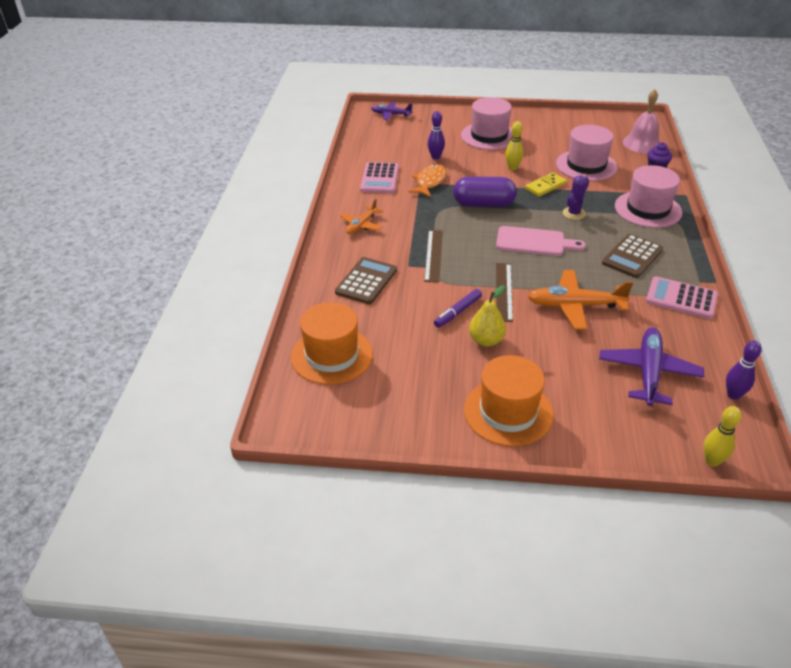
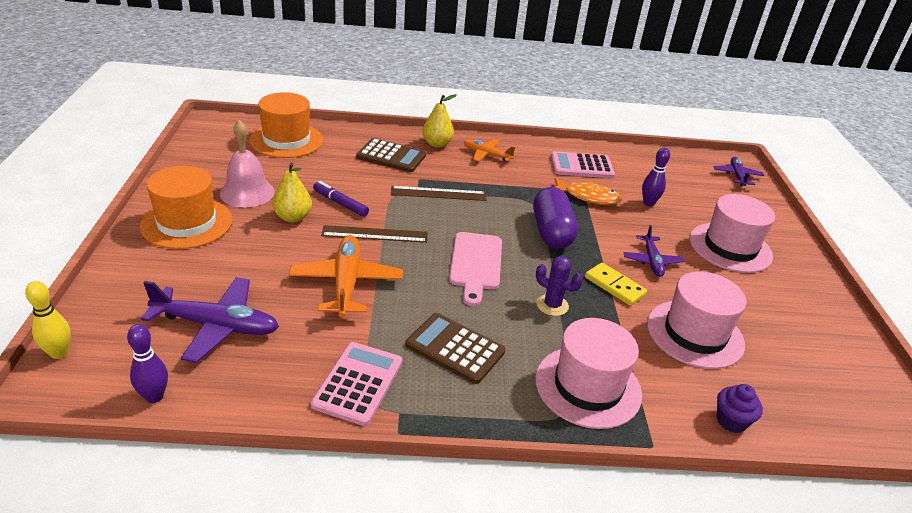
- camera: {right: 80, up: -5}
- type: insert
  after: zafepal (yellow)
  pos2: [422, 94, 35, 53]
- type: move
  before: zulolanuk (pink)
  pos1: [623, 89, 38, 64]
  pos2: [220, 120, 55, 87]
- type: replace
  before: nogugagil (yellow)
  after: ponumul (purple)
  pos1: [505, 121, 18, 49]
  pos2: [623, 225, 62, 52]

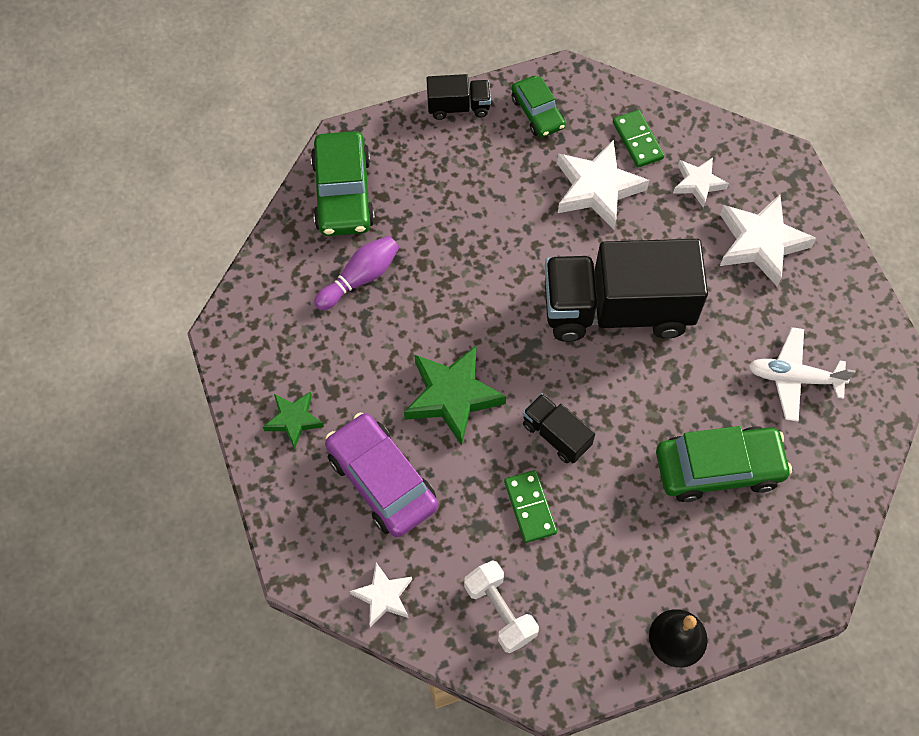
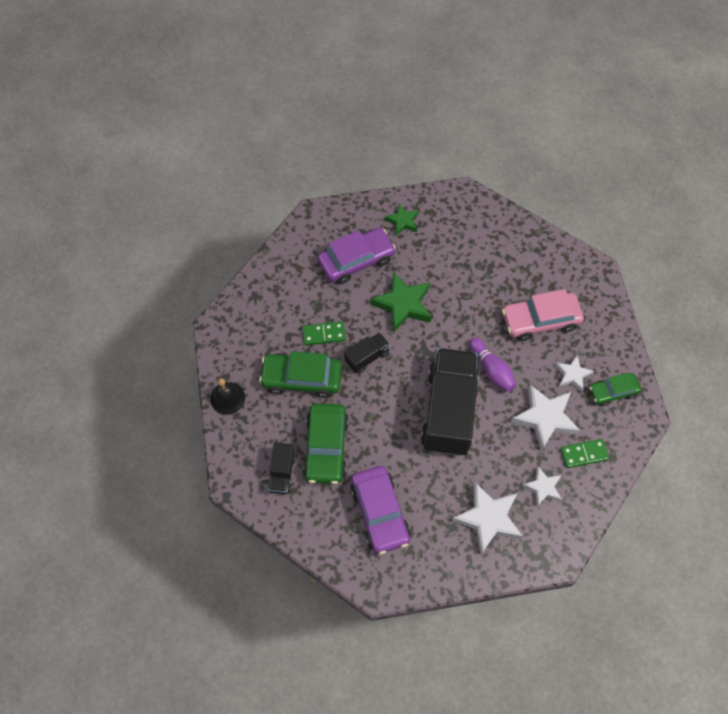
- camera: {right: 100, up: 0}
- type: delete
  before: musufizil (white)
  pos1: [464, 560, 75, 93]
- type: insert
  after: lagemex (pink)
  pos2: [502, 289, 82, 52]
- type: move
  before: lagemex (green)
  pos1: [311, 131, 64, 105]
  pos2: [259, 351, 83, 47]
- type: move
  before: nogugagil (purple)
  pos1: [314, 236, 85, 74]
  pos2: [469, 337, 47, 55]
- type: move
  before: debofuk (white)
  pos1: [350, 563, 62, 64]
  pos2: [555, 356, 39, 36]
- type: move
  before: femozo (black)
  pos1: [427, 74, 64, 46]
  pos2: [267, 442, 29, 52]
- type: replace
  before: ponumul (white)
  after: lagemex (purple)
  pos1: [749, 327, 106, 95]
  pos2: [350, 466, 60, 88]

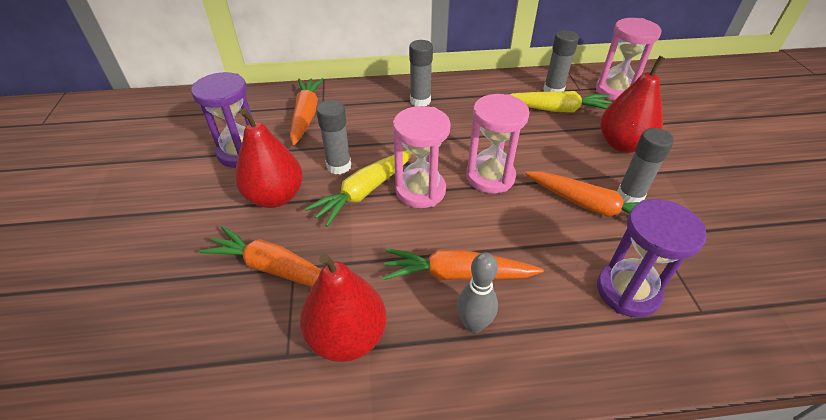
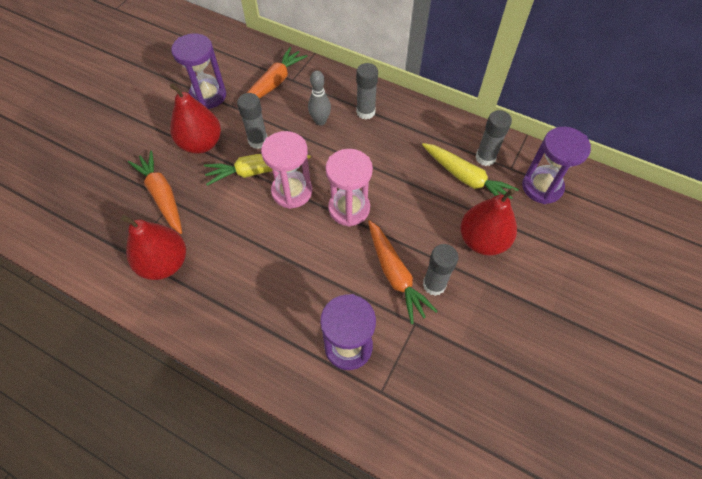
- camera: {right: 35, up: 15}
- type: delete
  before: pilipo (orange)
  pos1: [382, 248, 162, 33]
- type: move
  before: nogugagil (grey)
  pos1: [457, 253, 41, 80]
  pos2: [308, 71, 23, 55]
- type: recolor
  before: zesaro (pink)
  after: zesaro (purple)
  pos1: [596, 18, 65, 83]
  pos2: [522, 127, 69, 77]

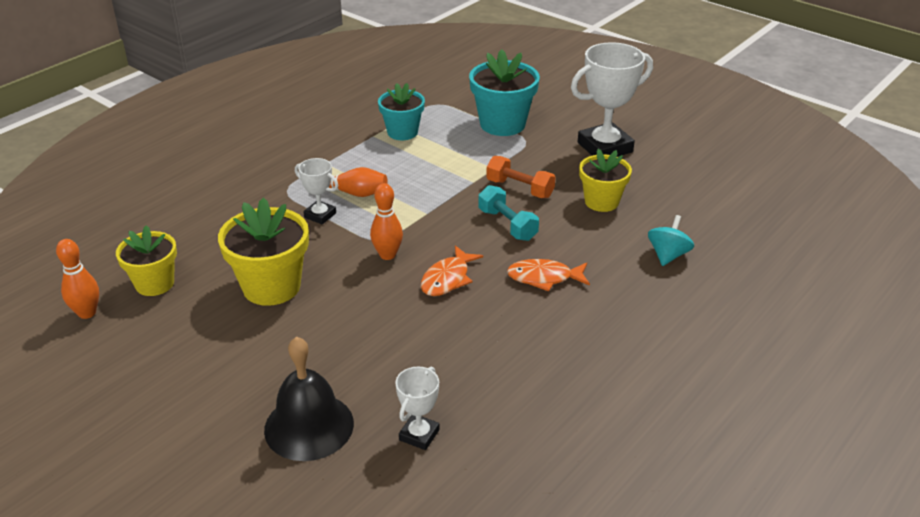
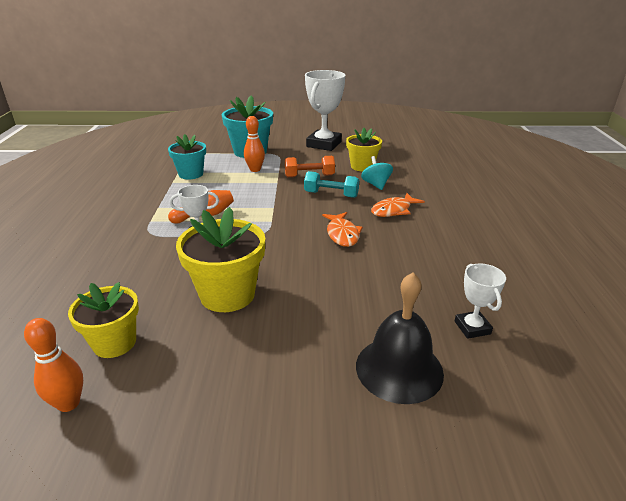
- camera: {right: -40, up: -5}
- type: move
  before: nogugagil (orange)
  pos1: [370, 183, 33, 77]
  pos2: [244, 116, 21, 56]
- type: move
  before: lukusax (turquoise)
  pos1: [648, 215, 46, 51]
  pos2: [361, 156, 32, 34]

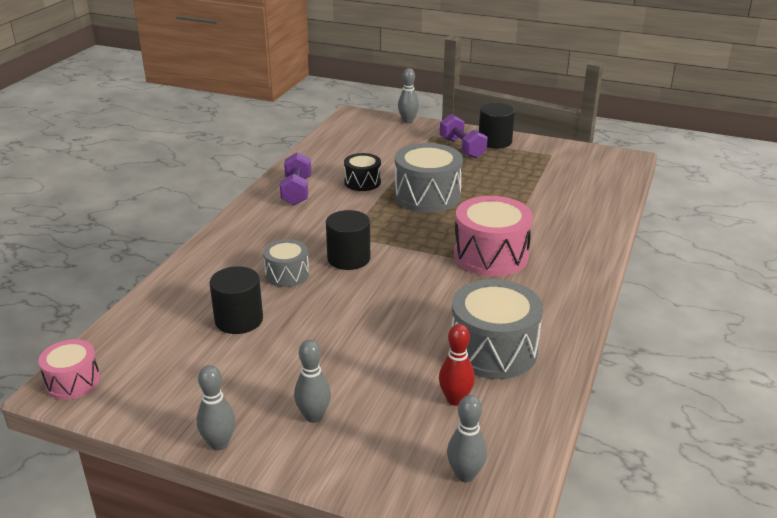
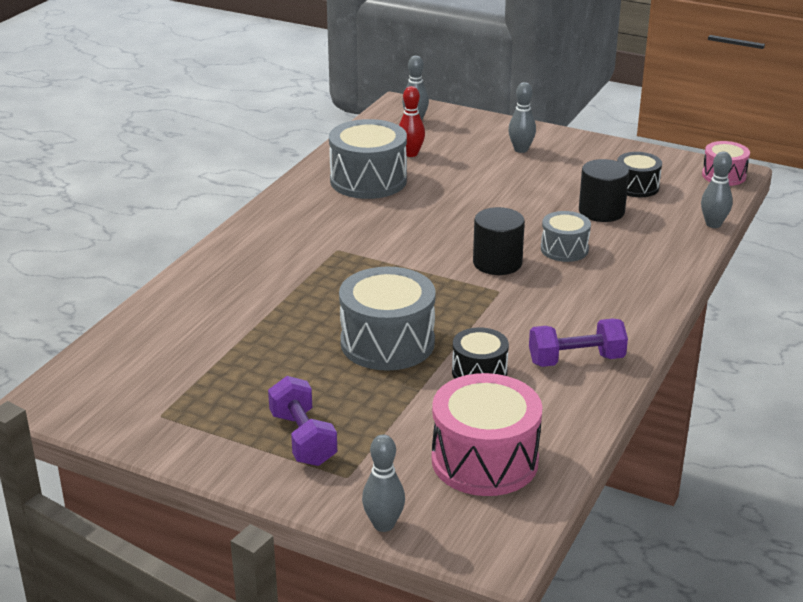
- camera: {right: -175, up: 0}
- type: delete
  before: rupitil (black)
  pos1: [479, 103, 36, 45]
- type: insert
  after: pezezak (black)
  pos2: [617, 152, 45, 45]
- type: move
  before: nogugagil (grey)
  pos1: [197, 365, 39, 85]
  pos2: [701, 152, 32, 76]
- type: move
  before: pezezak (pink)
  pos1: [454, 196, 79, 80]
  pos2: [432, 373, 110, 123]
- type: rotate
  before: musufizil (purple)
  pos1: [280, 152, 31, 53]
  pos2: [529, 318, 99, 49]
  turn: 75

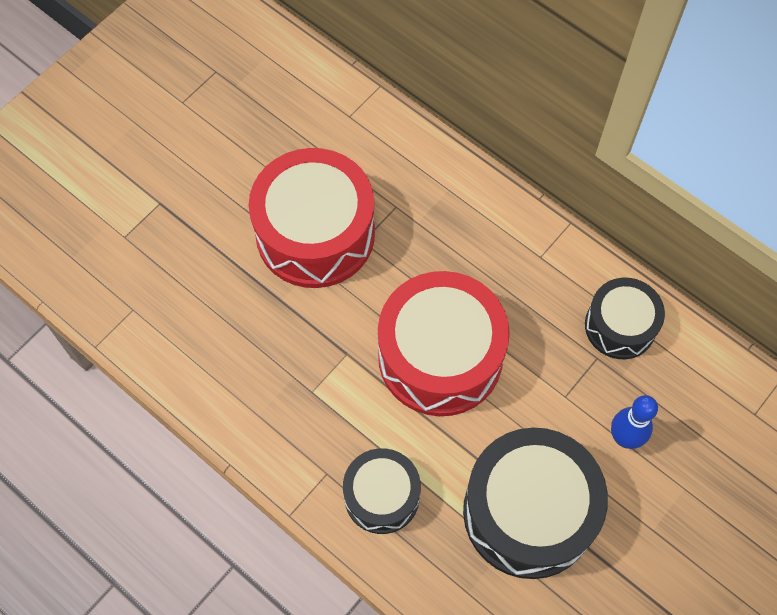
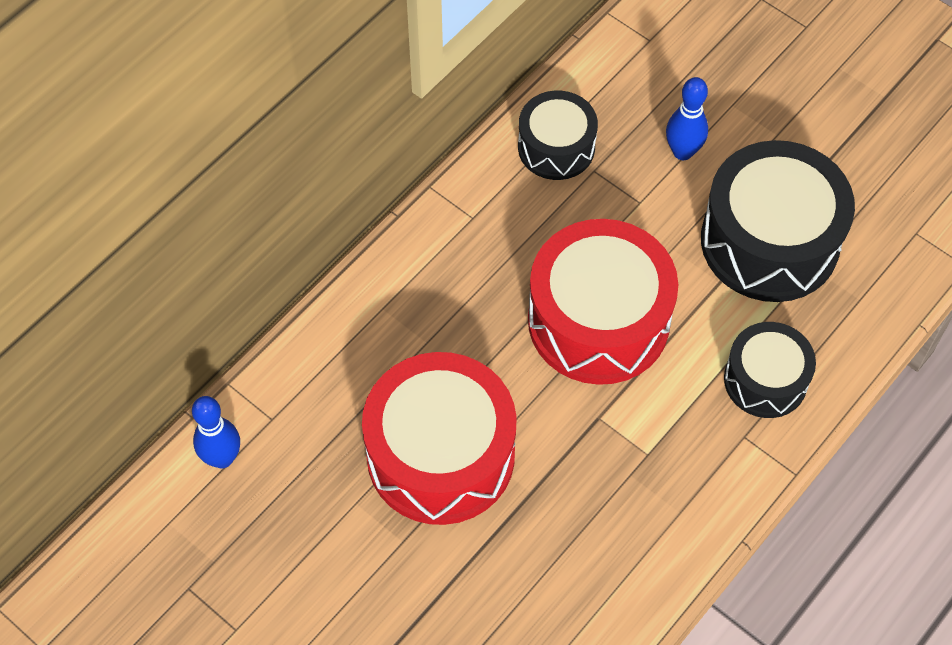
- camera: {right: -90, up: -5}
- type: insert
  after: nogugagil (blue)
  pos2: [192, 396, 48, 73]

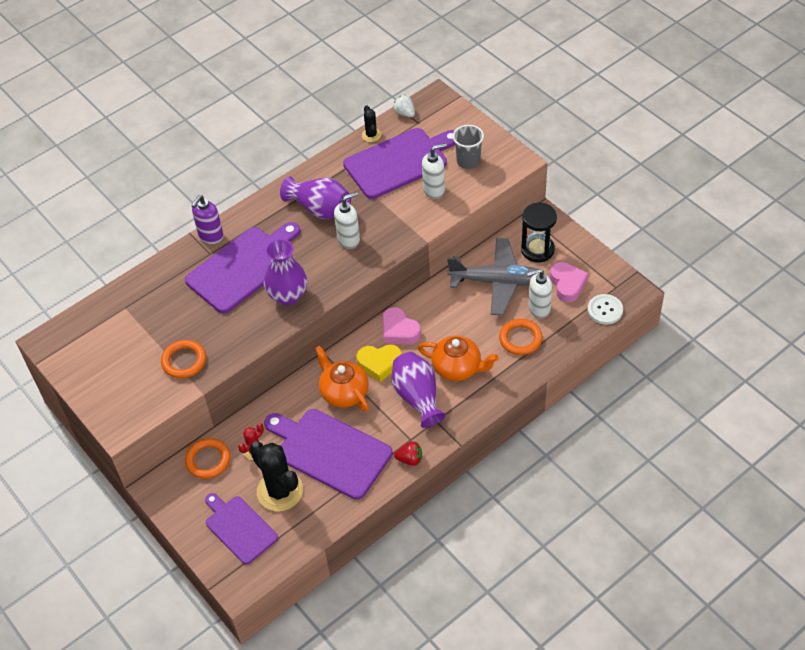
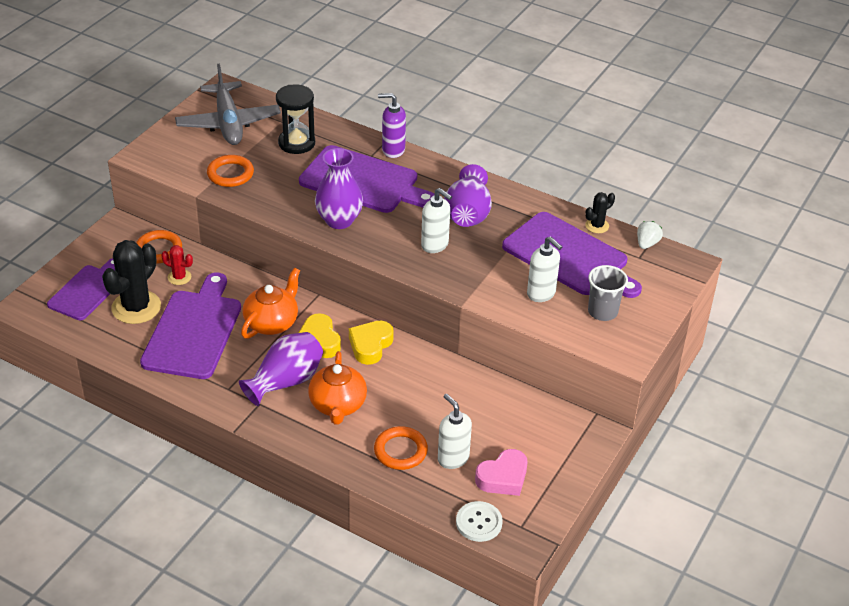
- camera: {right: 65, up: -10}
- type: delete
  before: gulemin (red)
  pos1: [394, 441, 28, 25]
- type: move
  before: ponumul (grey)
  pos1: [447, 238, 90, 77]
  pos2: [175, 64, 106, 81]
- type: move
  before: zesaro (black)
  pos1: [521, 203, 36, 60]
  pos2: [276, 84, 39, 70]
- type: recolor
  before: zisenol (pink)
  after: zisenol (yellow)
  pos1: [382, 307, 39, 37]
  pos2: [349, 321, 45, 44]

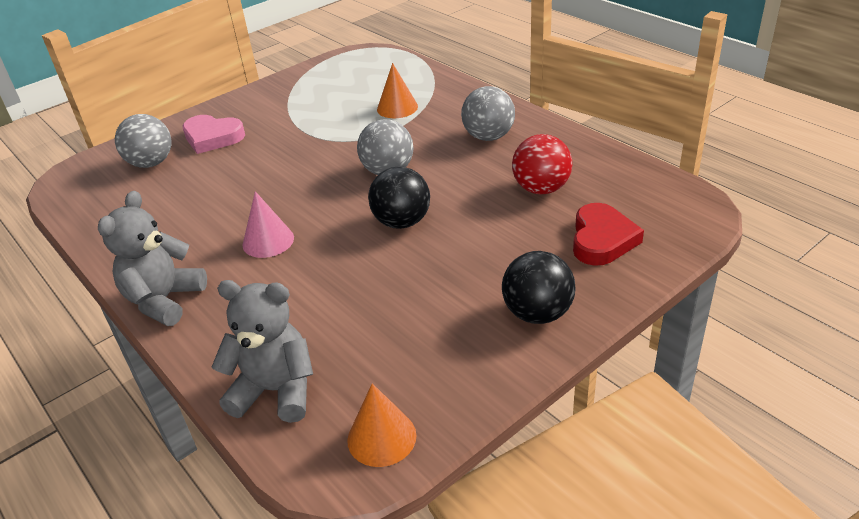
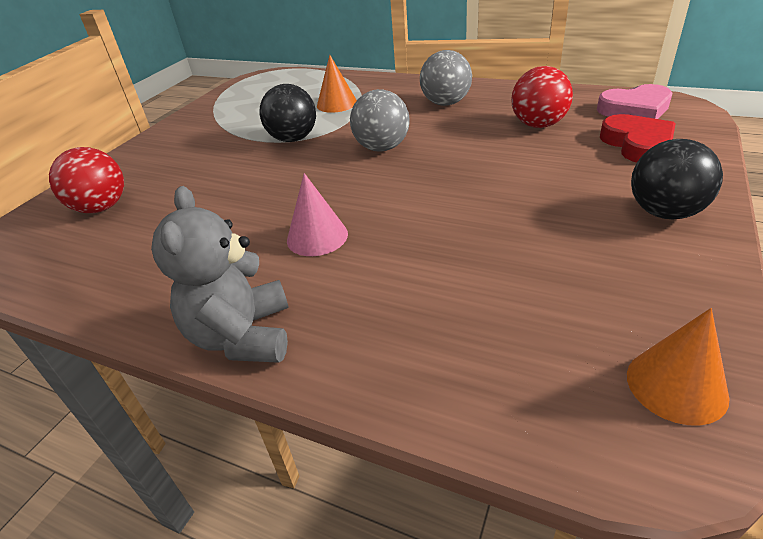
- camera: {right: -25, up: 0}
- type: delete
  before: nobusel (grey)
  pos1: [212, 280, 101, 143]
- type: move
  before: zisenol (pink)
  pos1: [182, 115, 63, 39]
  pos2: [597, 84, 76, 35]
- type: move
  before: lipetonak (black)
  pos1: [368, 167, 62, 62]
  pos2: [260, 84, 56, 58]
- type: recolor
  before: lipetonak (grey)
  after: lipetonak (red)
  pos1: [115, 114, 56, 54]
  pos2: [49, 147, 75, 66]

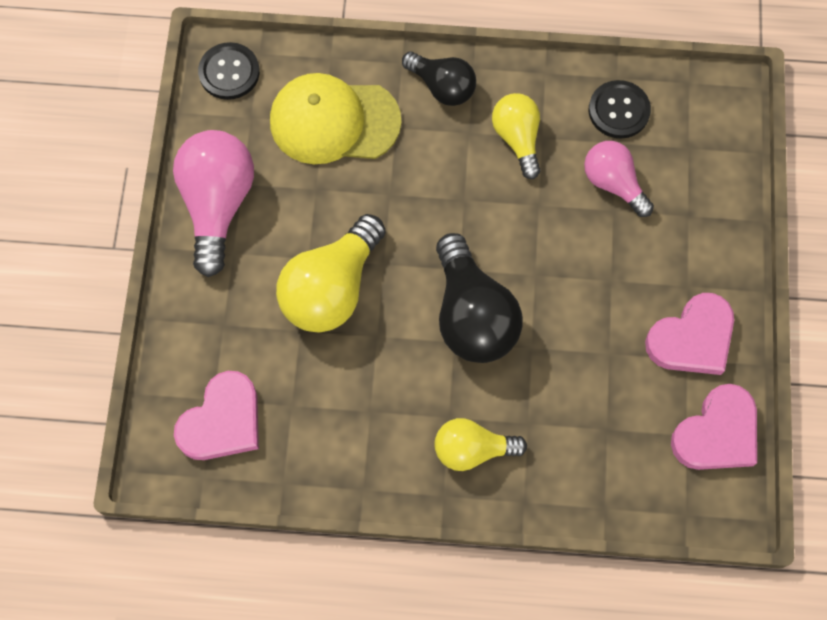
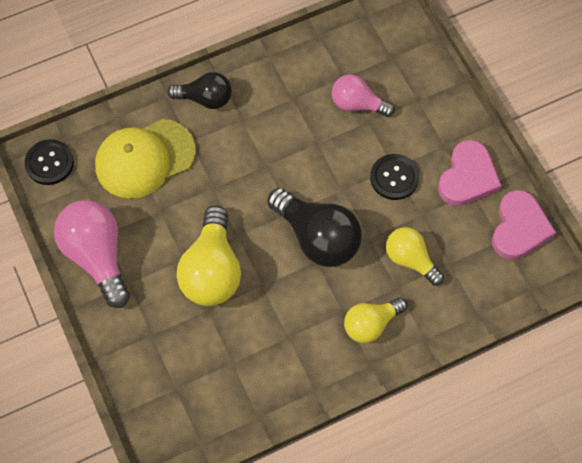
- camera: {right: -30, up: -5}
- type: delete
  before: zisenol (pink)
  pos1: [174, 371, 85, 89]
- type: move
  before: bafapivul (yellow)
  pos1: [492, 93, 49, 86]
  pos2: [386, 227, 58, 59]
- type: move
  before: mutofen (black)
  pos1: [588, 80, 63, 59]
  pos2: [370, 154, 49, 46]

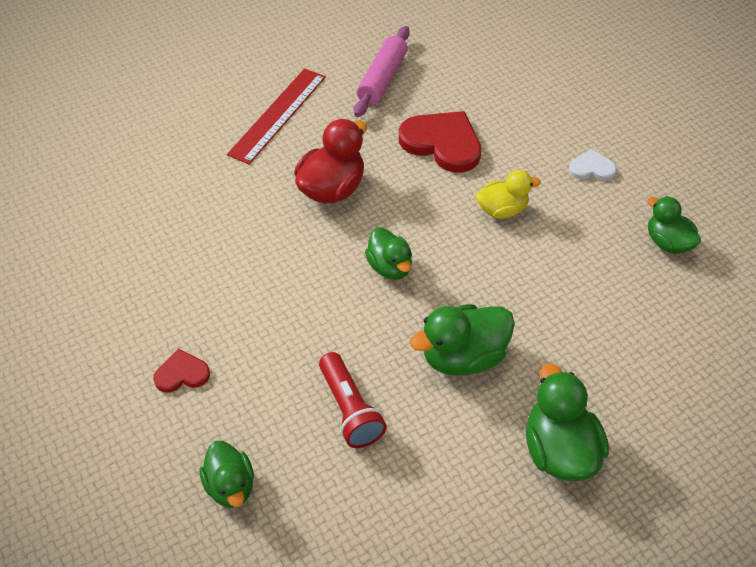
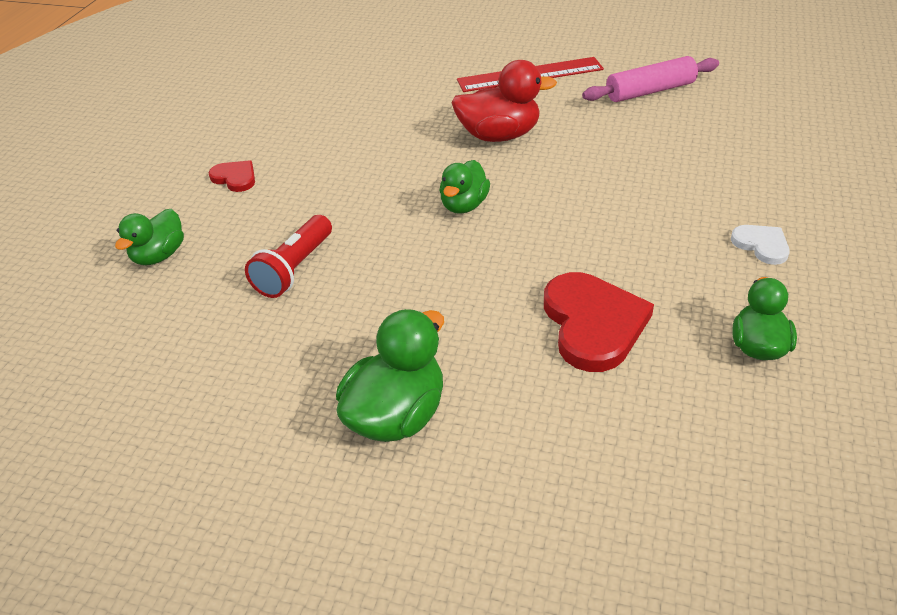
- camera: {right: 50, up: -10}
- type: delete
  before: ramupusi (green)
  pos1: [410, 304, 105, 72]
- type: delete
  before: ramupusi (yellow)
  pos1: [476, 170, 65, 49]
- type: move
  before: zisenol (red)
  pos1: [399, 111, 82, 62]
  pos2: [544, 272, 110, 100]

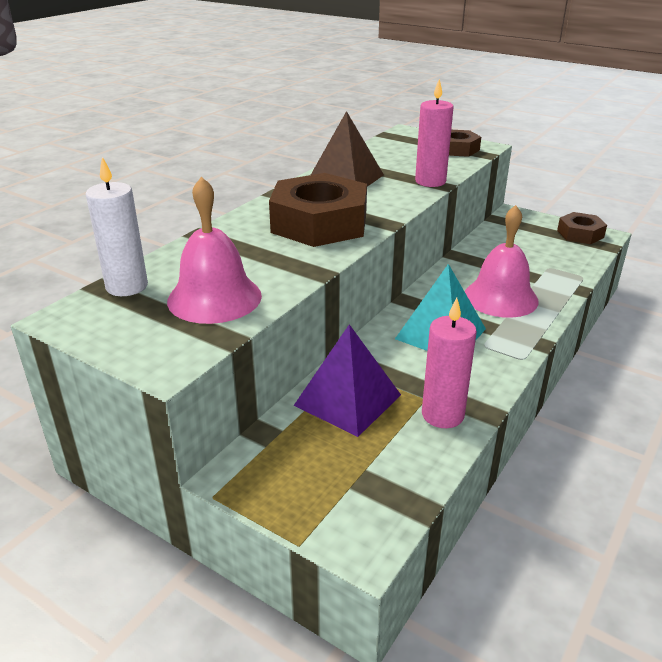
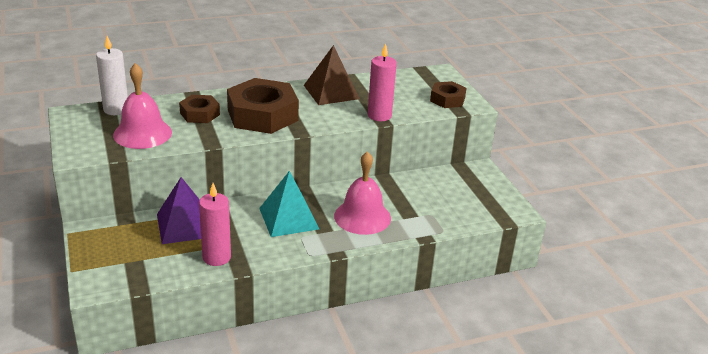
- camera: {right: 35, up: 0}
- type: move
  before: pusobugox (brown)
  pos1: [557, 212, 50, 32]
  pos2: [179, 95, 41, 28]

